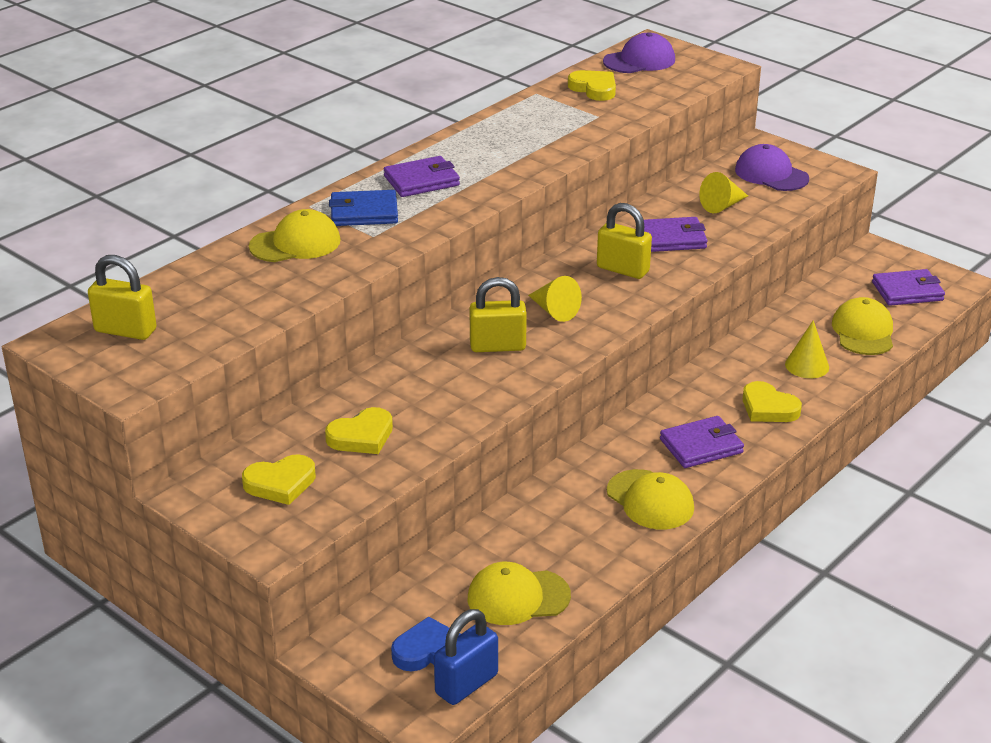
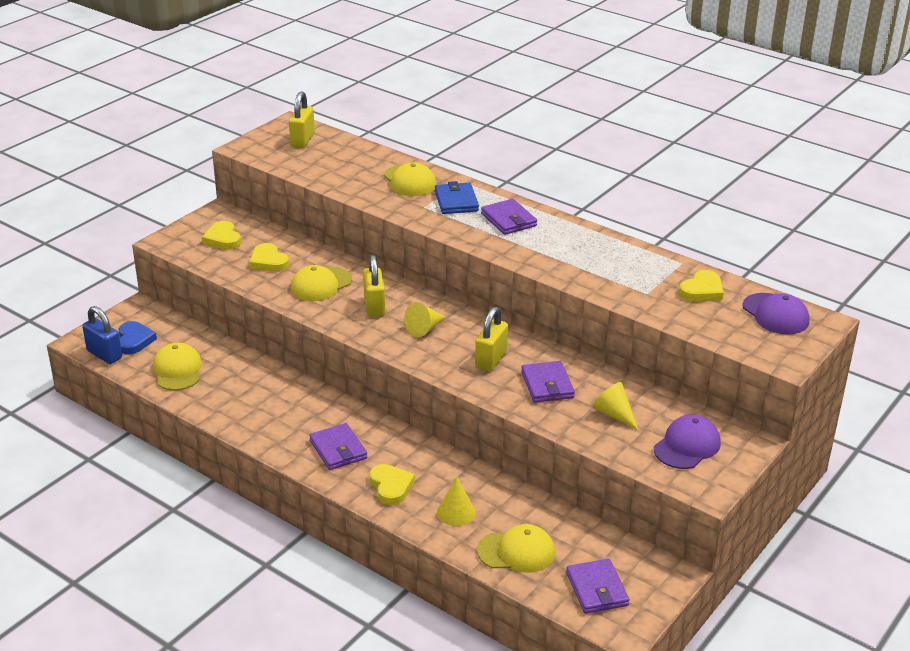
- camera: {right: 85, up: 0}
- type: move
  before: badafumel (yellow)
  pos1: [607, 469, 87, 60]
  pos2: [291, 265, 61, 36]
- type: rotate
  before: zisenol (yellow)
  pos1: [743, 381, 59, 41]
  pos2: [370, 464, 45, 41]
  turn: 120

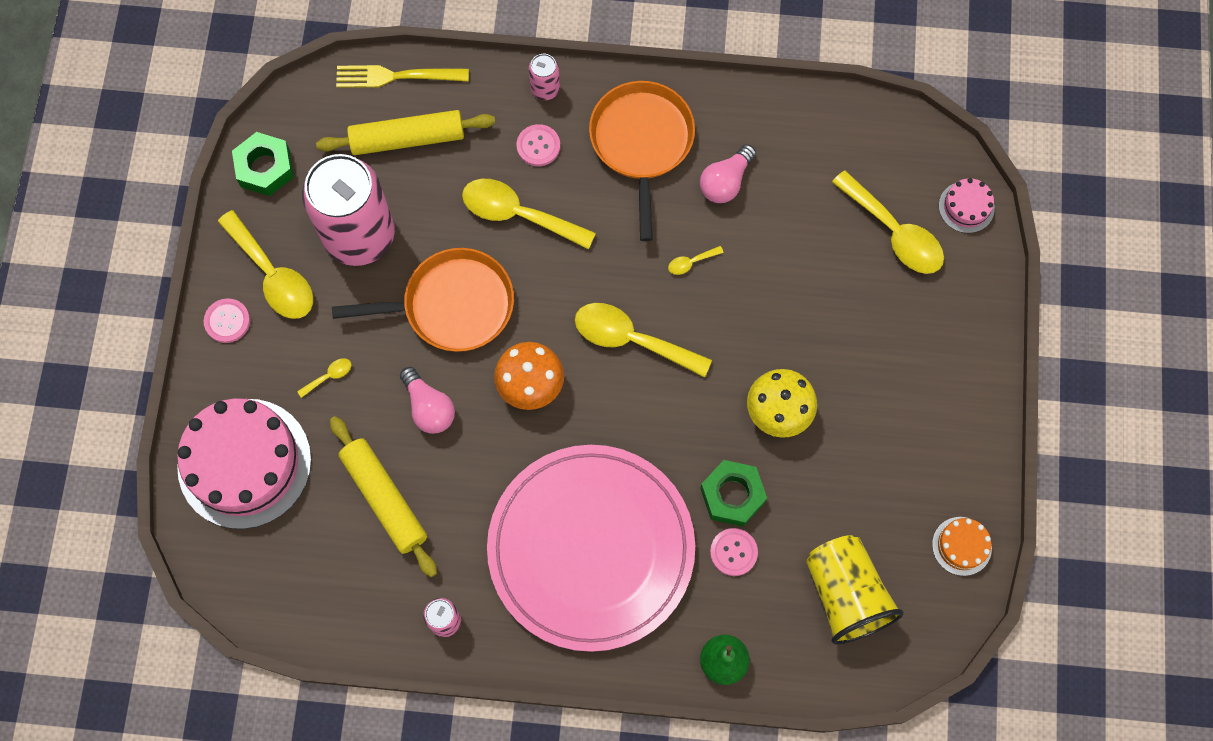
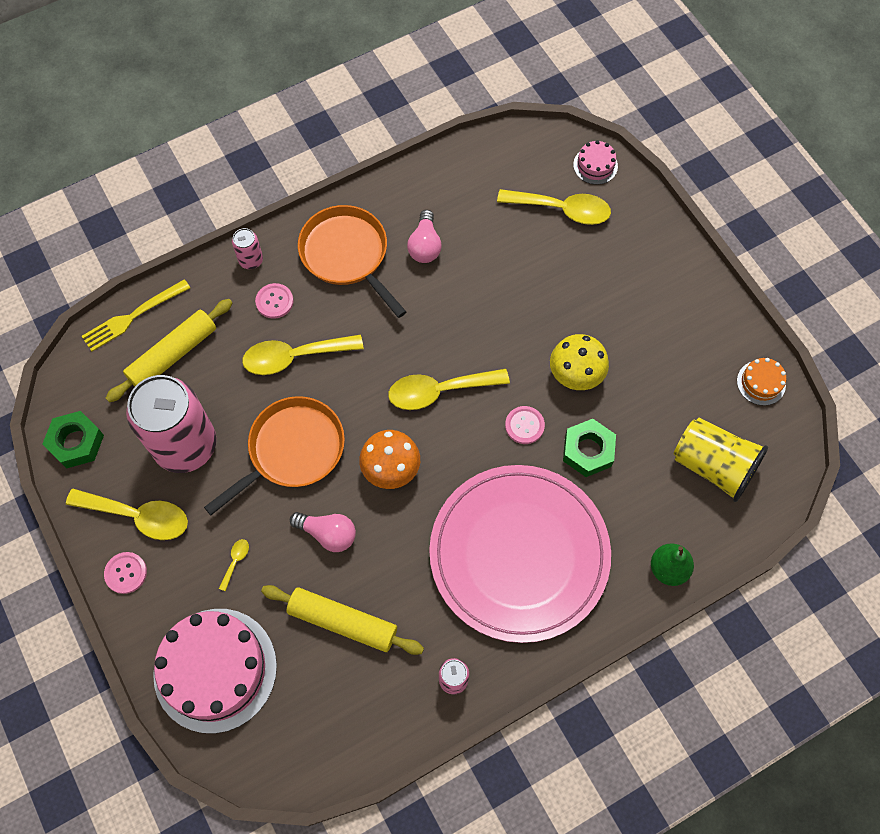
- camera: {right: -35, up: -5}
- type: delete
  before: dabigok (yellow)
  pos1: [668, 246, 56, 29]
- type: move
  before: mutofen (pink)
  pos1: [710, 528, 48, 48]
  pos2: [505, 406, 40, 38]

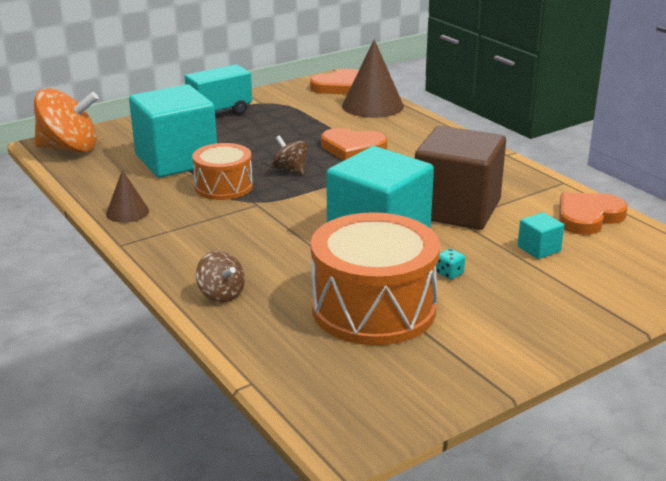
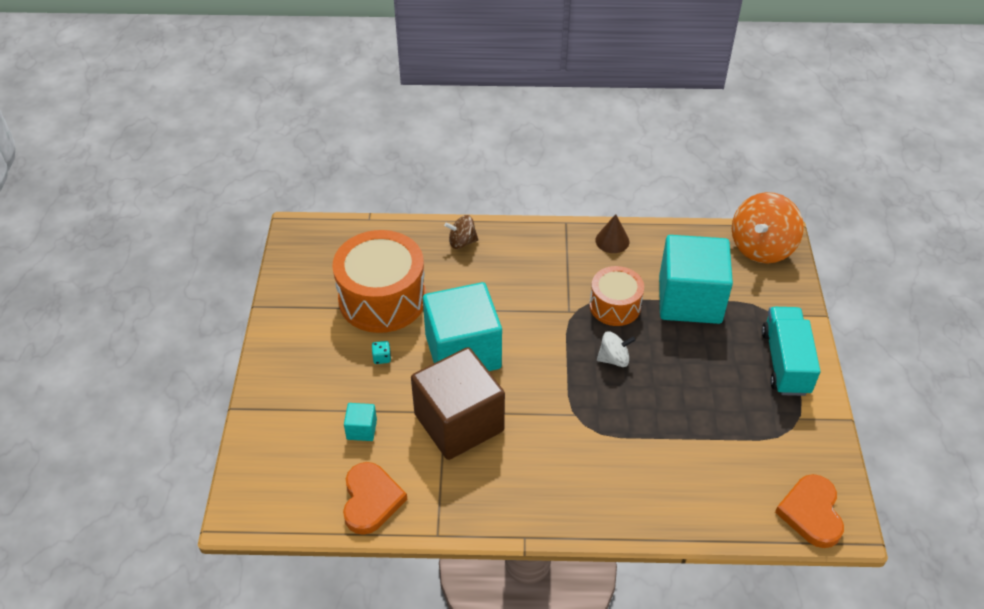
- camera: {right: 125, up: 20}
- type: delete
  before: zisenol (orange)
  pos1: [321, 128, 66, 32]
- type: delete
  before: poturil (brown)
  pos1: [342, 39, 62, 79]
- type: recolor
  before: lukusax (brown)
  after: lukusax (white)
  pos1: [272, 136, 36, 39]
  pos2: [597, 331, 38, 36]

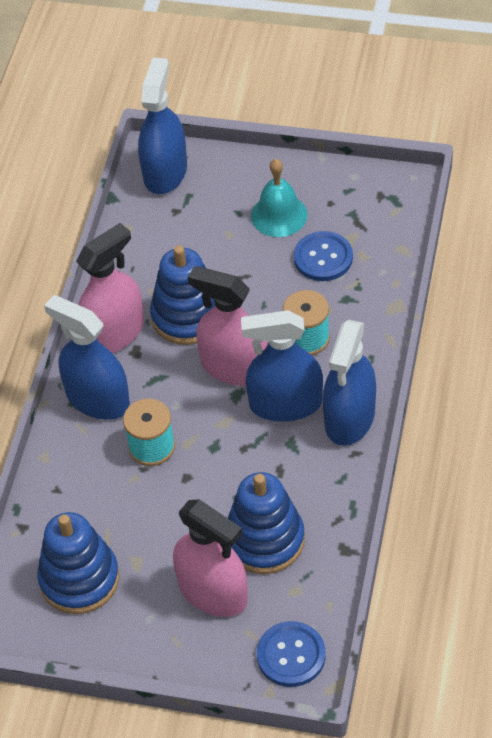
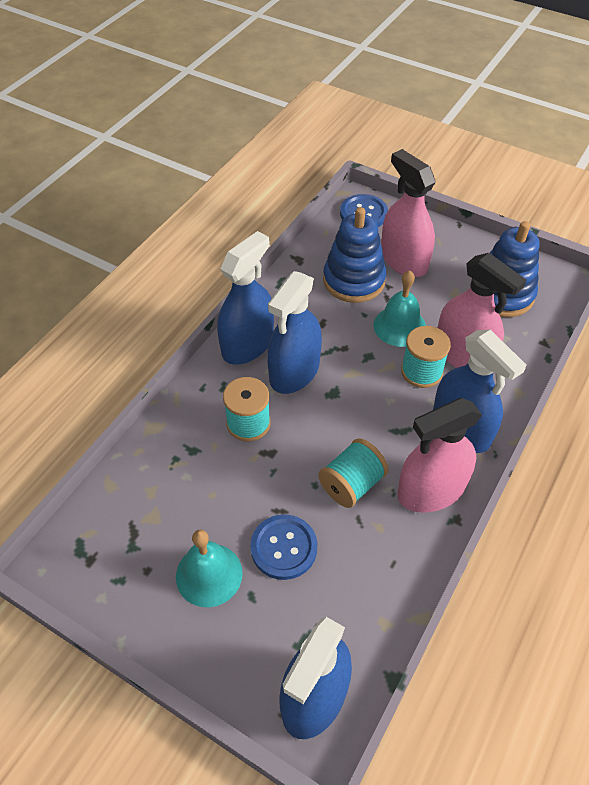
- camera: {right: -165, up: 0}
- type: insert
  after: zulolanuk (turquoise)
  pos2: [374, 270, 52, 77]
- type: move
  before: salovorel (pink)
  pos1: [188, 266, 80, 120]
  pos2: [438, 253, 88, 115]
- type: move
  before: mutofen (blue)
  pos1: [294, 231, 59, 50]
  pos2: [250, 514, 68, 66]
- type: replace
  before: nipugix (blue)
  after: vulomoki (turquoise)
  pos1: [150, 245, 65, 100]
  pos2: [318, 438, 71, 70]
- type: rotate
  before: salovorel (blue)
  pos1: [241, 310, 82, 112]
  pos2: [267, 271, 55, 123]
  turn: 105

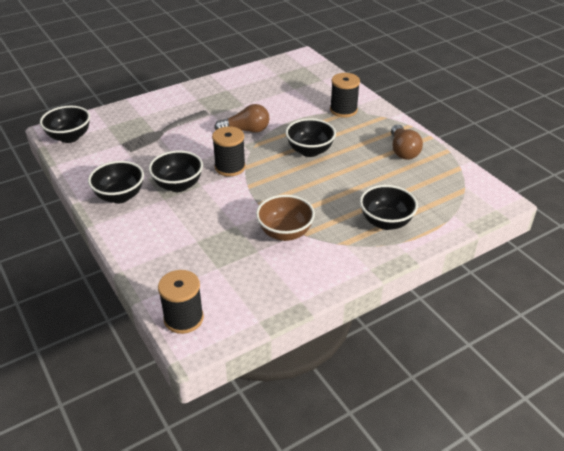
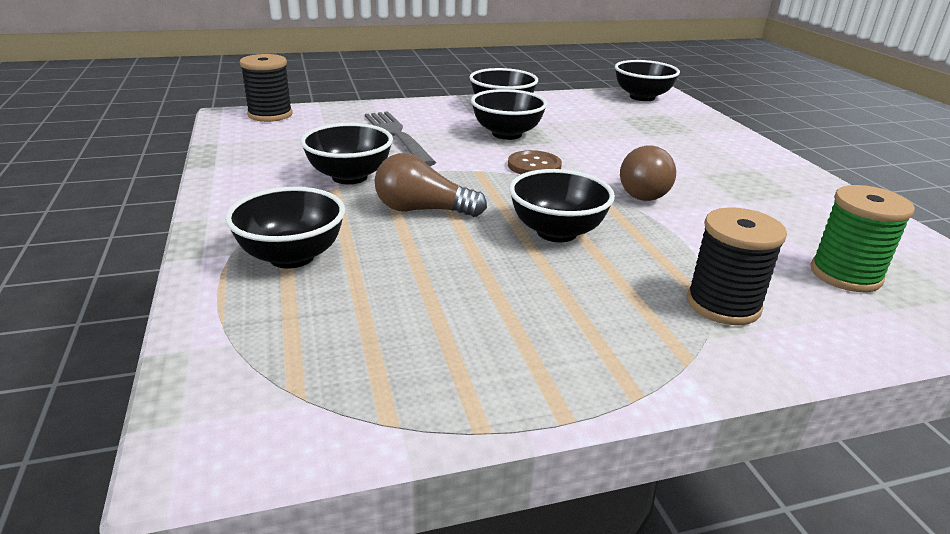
- camera: {right: 105, up: -10}
- type: insert
  after: vulomoki (green)
  pos2: [811, 185, 104, 107]
- type: move
  before: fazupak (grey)
  pos1: [122, 110, 87, 42]
  pos2: [365, 111, 71, 55]
- type: move
  before: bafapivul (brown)
  pos1: [391, 124, 32, 36]
  pos2: [375, 153, 112, 64]
- type: replace
  before: vulomoki (black)
  after: mutofen (brown)
  pos1: [212, 126, 34, 51]
  pos2: [508, 150, 54, 24]
- type: recolor
  before: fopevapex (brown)
  after: fopevapex (black)
  pos1: [256, 195, 59, 46]
  pos2: [301, 123, 92, 61]

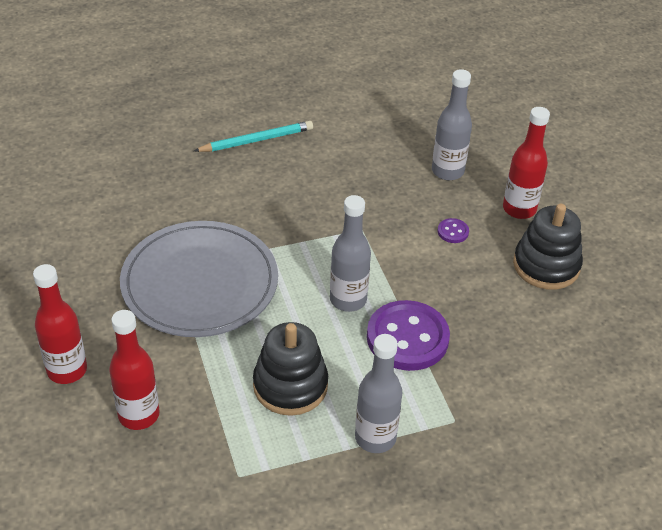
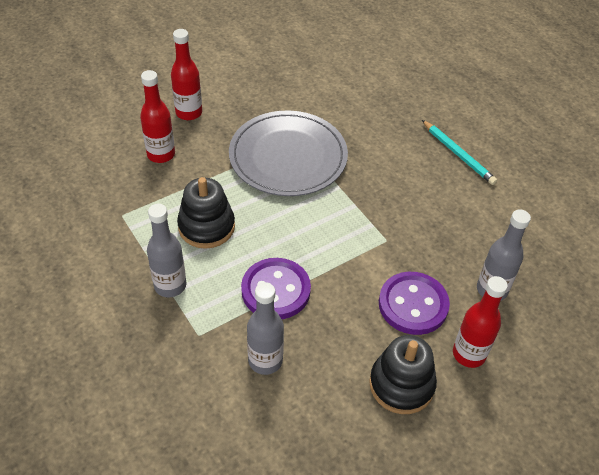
- camera: {right: 75, up: 5}
- type: move
  before: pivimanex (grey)
  pos1: [330, 195, 41, 117]
  pos2: [247, 282, 37, 93]
- type: resize
  before: mutofen (purple)
  pos1: [438, 218, 31, 25]
  pos2: [379, 272, 71, 63]
  scale: 2.39

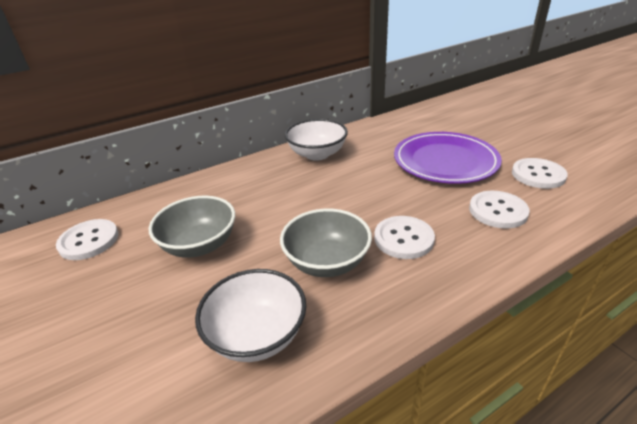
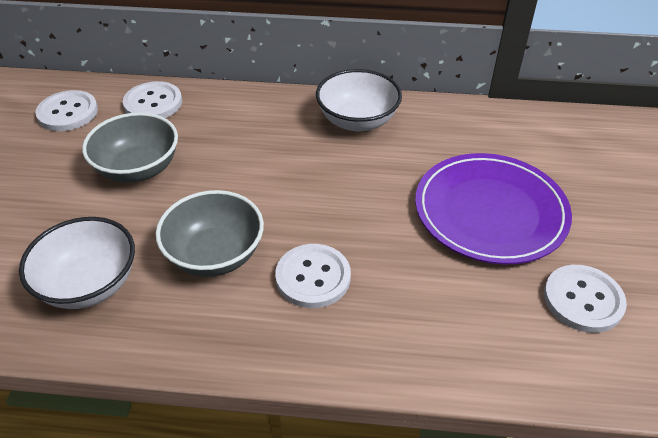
- camera: {right: 35, up: 10}
- type: move
  before: mutofen (white)
  pos1: [469, 191, 61, 37]
  pos2: [123, 81, 59, 37]

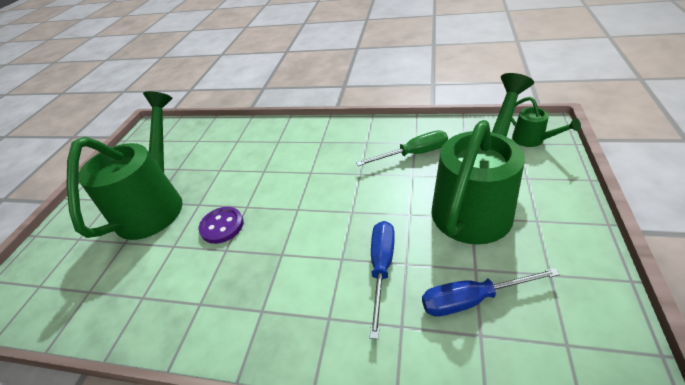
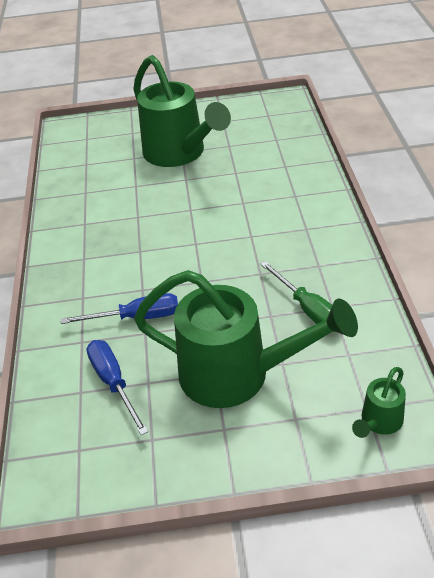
- camera: {right: 70, up: 0}
- type: delete
  before: mutofen (purple)
  pos1: [199, 207, 45, 37]
- type: rotate
  before: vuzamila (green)
  pos1: [67, 91, 116, 149]
  pos2: [133, 55, 98, 112]
  turn: 60

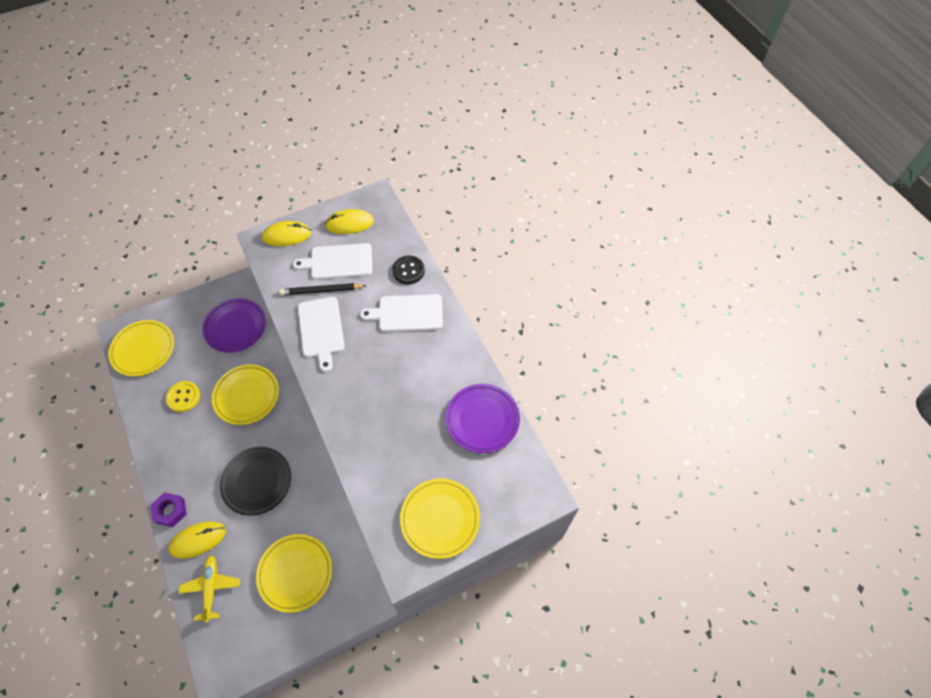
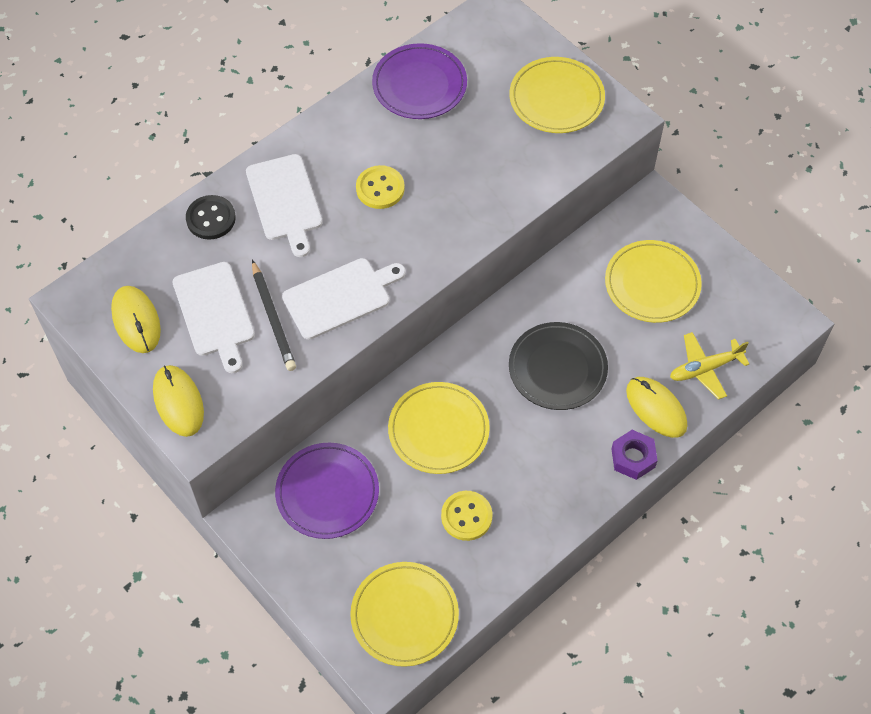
- camera: {right: -105, up: 0}
- type: insert
  after: mutofen (yellow)
  pos2: [356, 165, 49, 44]

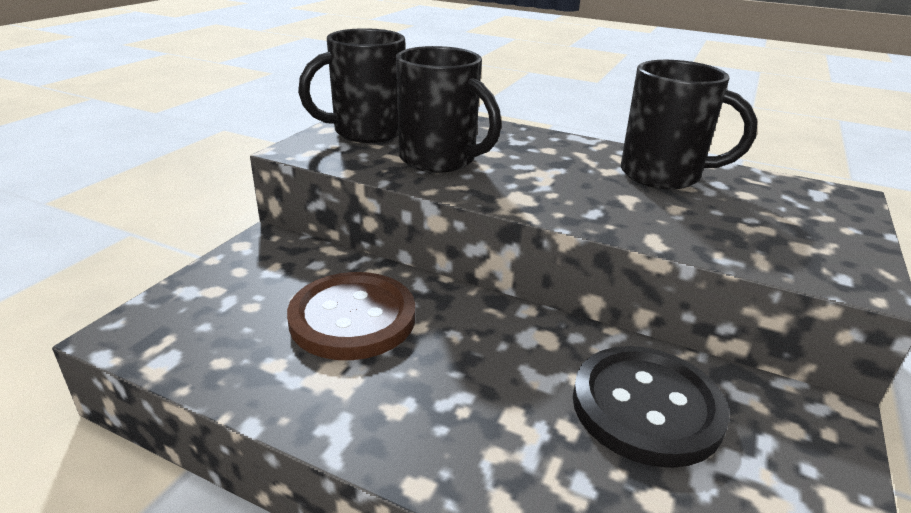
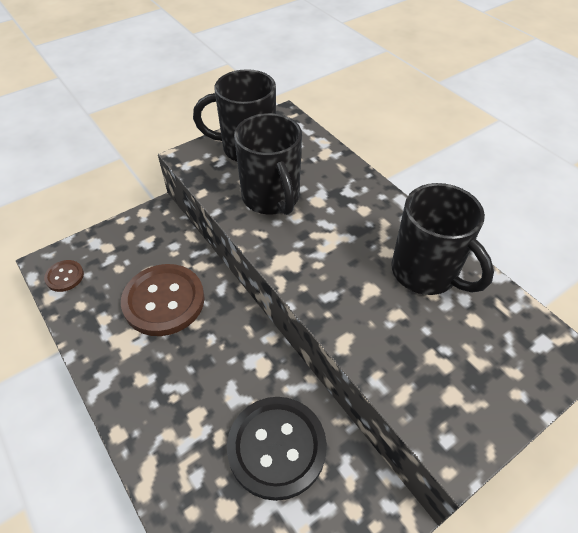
- camera: {right: 30, up: 20}
- type: insert
  after: mutofen (brown)
  pos2: [44, 260, 40, 32]

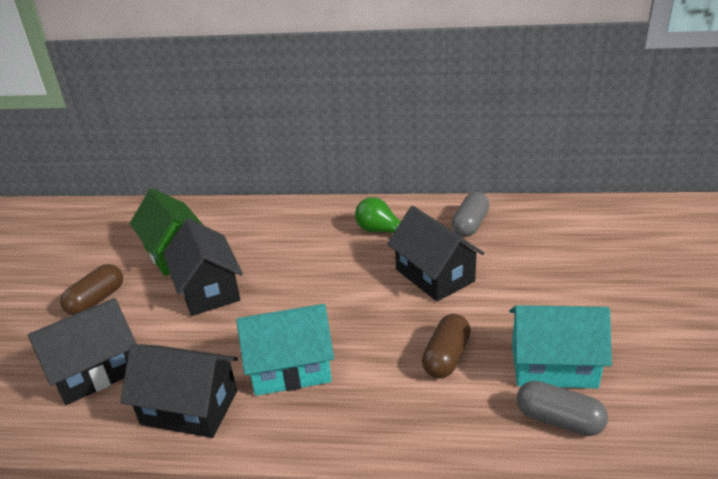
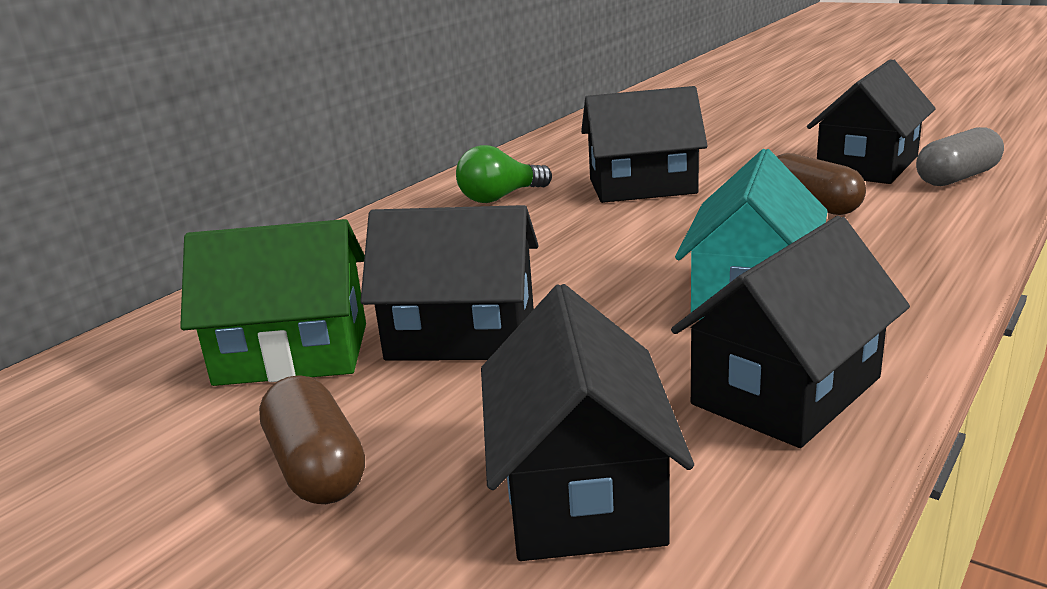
- camera: {right: -60, up: -10}
- type: delete
  before: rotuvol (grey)
  pos1: [451, 192, 39, 45]
- type: recolor
  before: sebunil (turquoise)
  after: sebunil (black)
  pos1: [509, 305, 103, 84]
  pos2: [807, 59, 129, 125]

